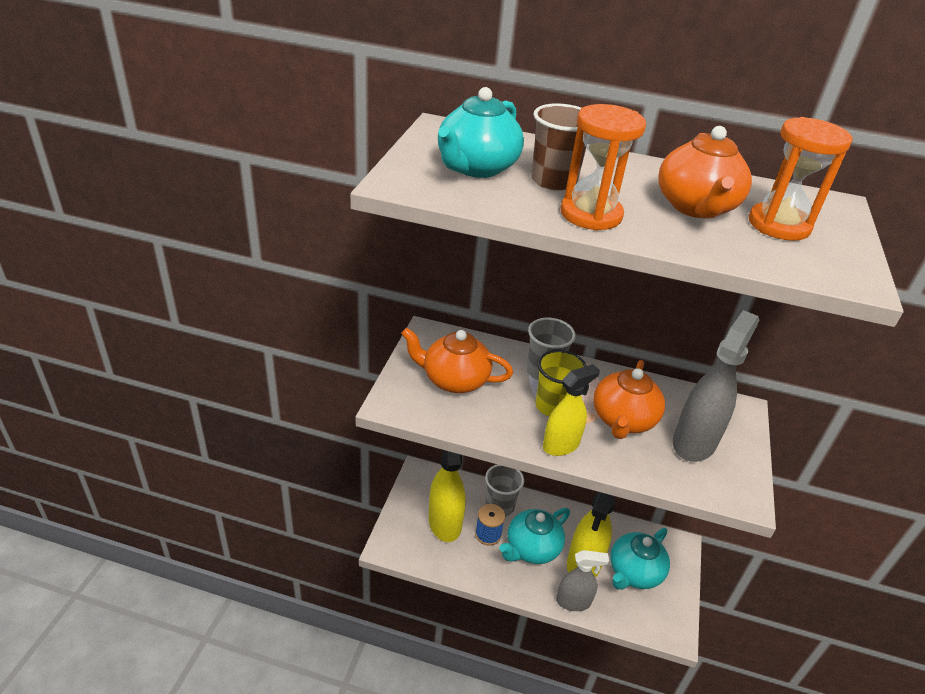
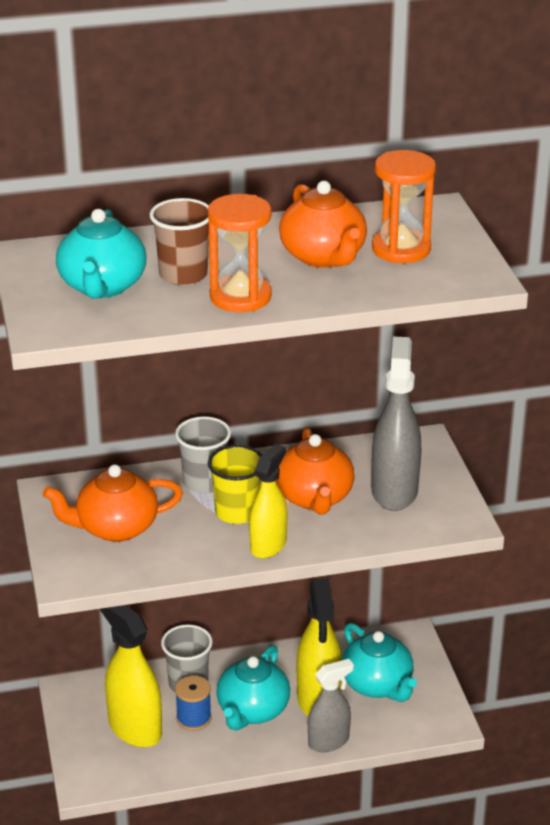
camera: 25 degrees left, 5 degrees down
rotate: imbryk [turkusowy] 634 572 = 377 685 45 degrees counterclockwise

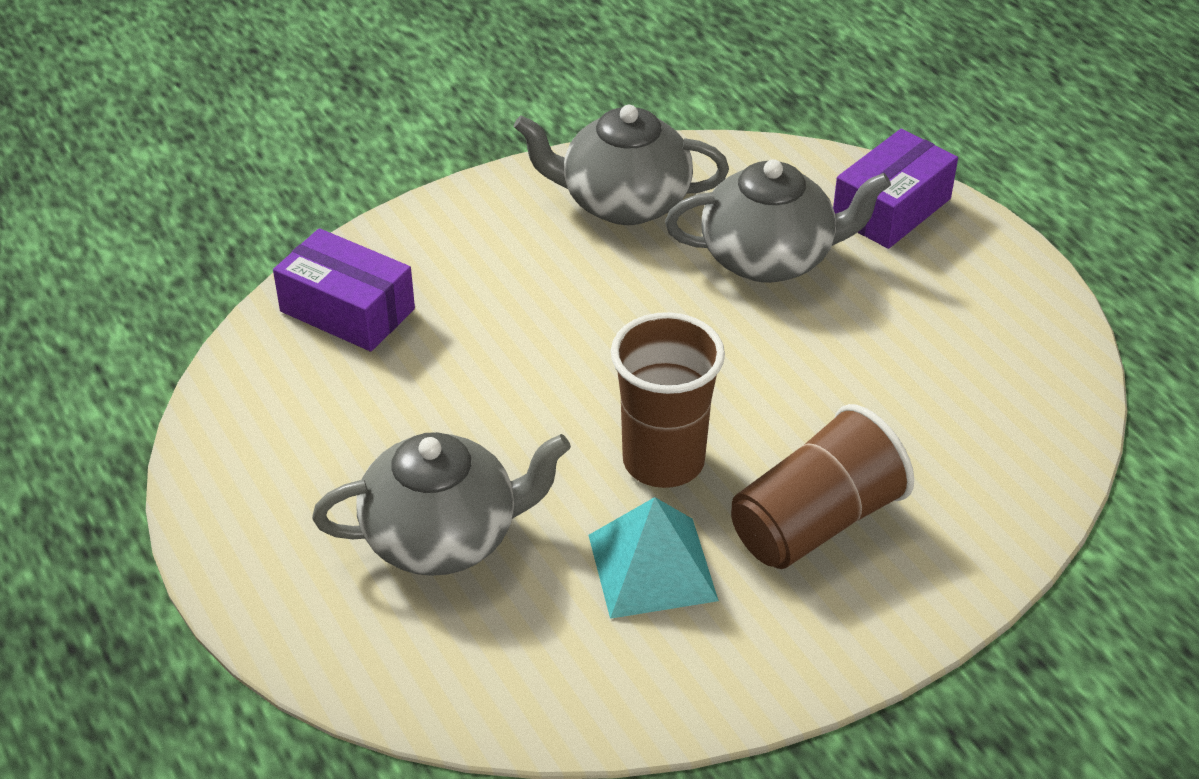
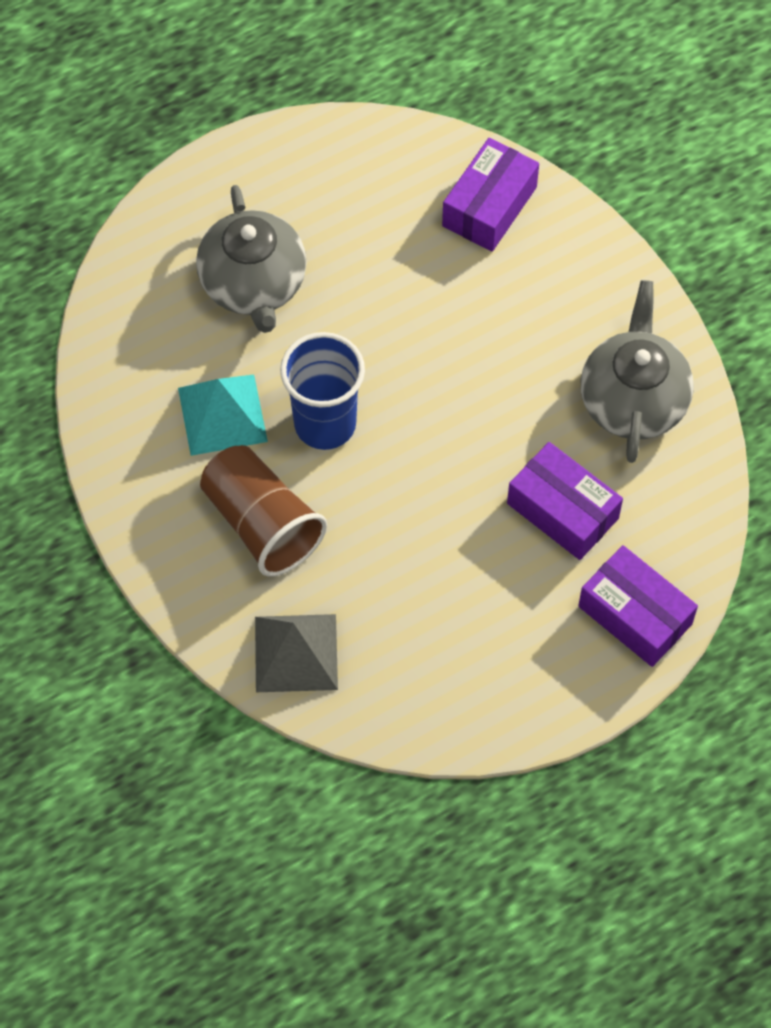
camera: 90 degrees right, 20 degrees up
insert: piramida [szary] 296 653
replace: imbryk [szary] 769 258 to pudełko [fioletowy] 562 511
recolor: szklanka [brązowy] 663 461 to szklanka [niebieski] 325 424

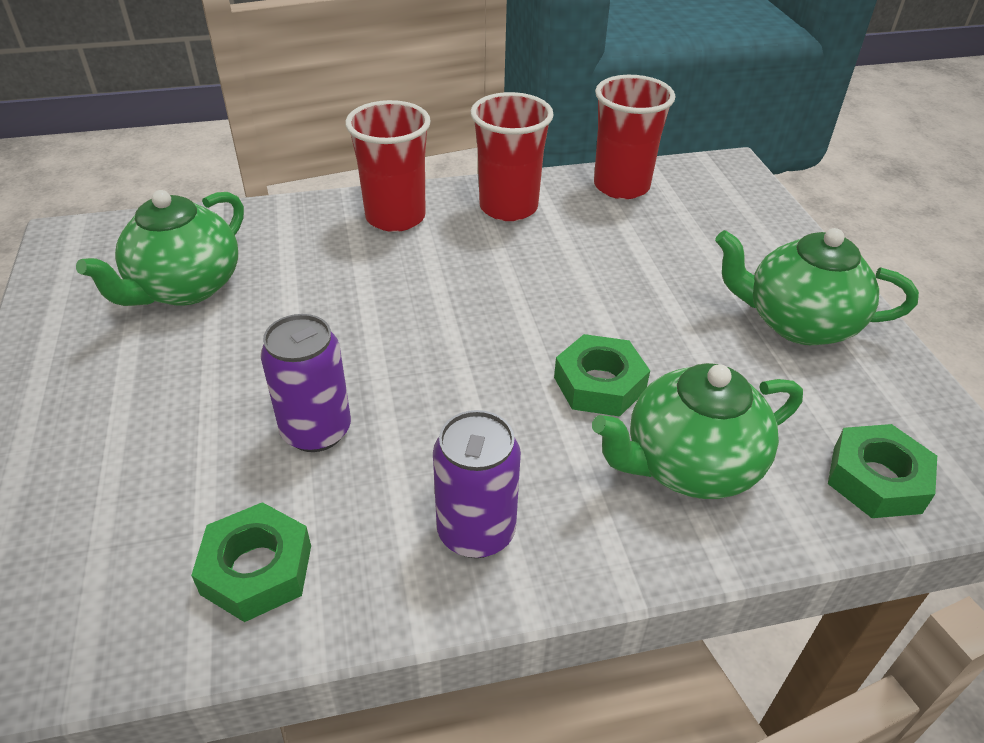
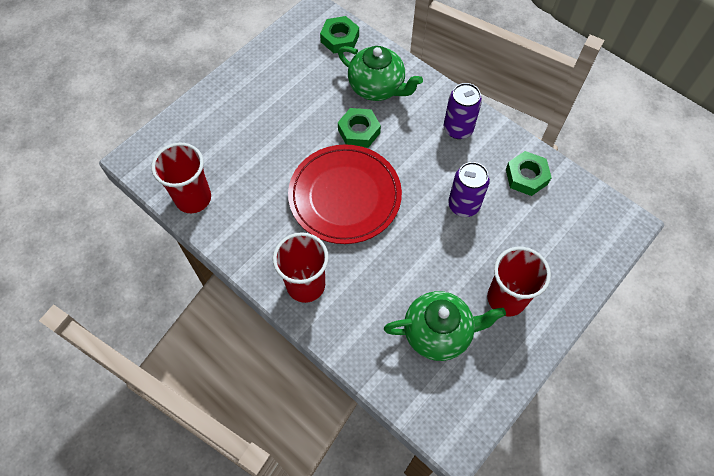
camera: 125 degrees left, 20 degrees up
delete: imbryk [zielony] 797 323
insert: talerz [czerwony] 345 196
move: szklanka [czerwony] 508 207 to 506 298

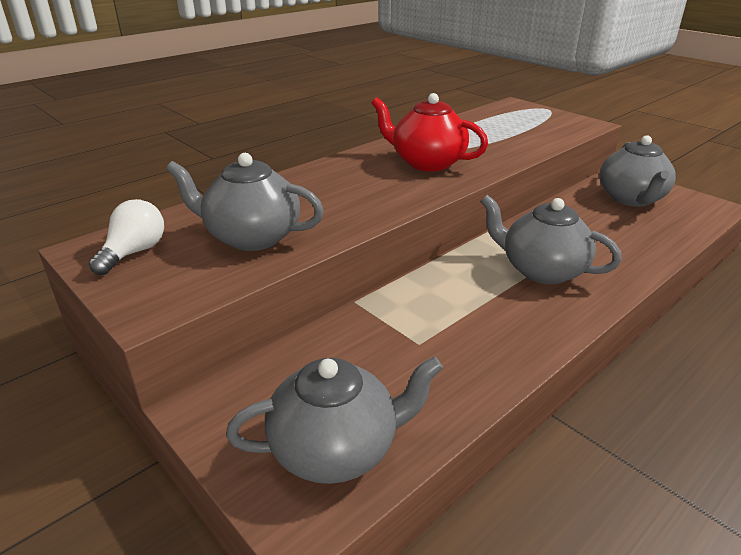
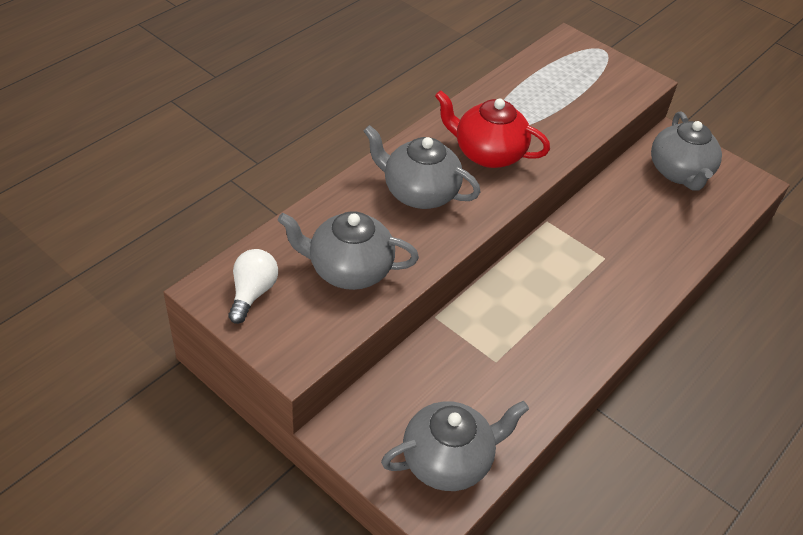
camera: 10 degrees left, 15 degrees up
move: imbryk [szary] 541 270 to 419 192

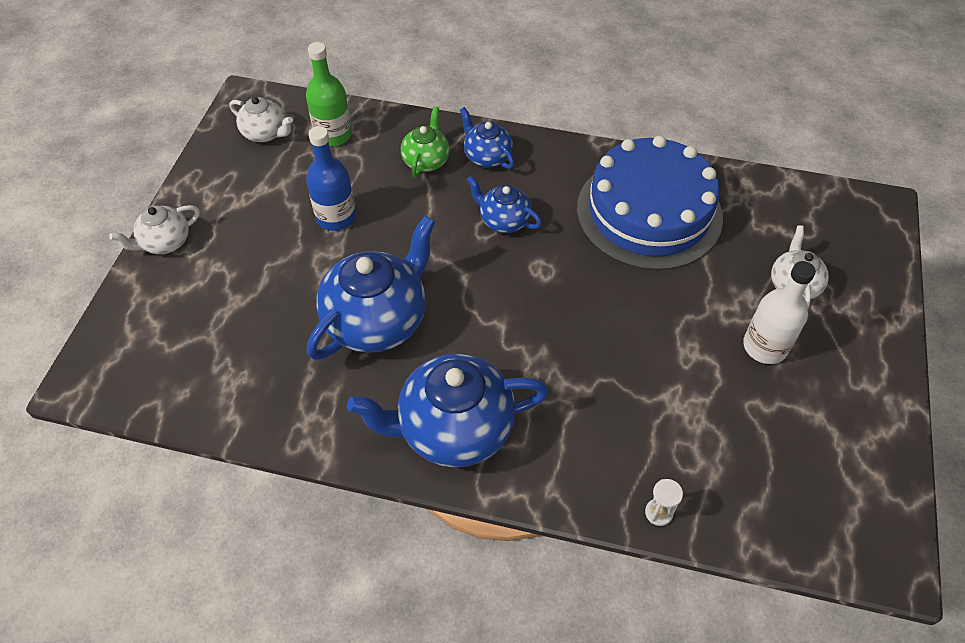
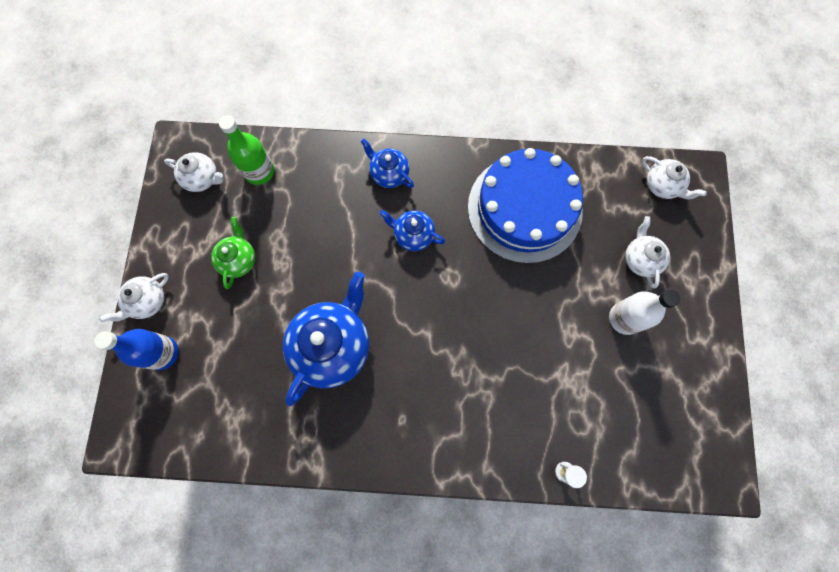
camera: 10 degrees left, 20 degrees up
delete: imbryk [niebieski] 453 429
insert: imbryk [biały] 662 186
move: butelka [niebieski] 336 217 to 162 353; imbryk [zielony] 426 161 to 238 260

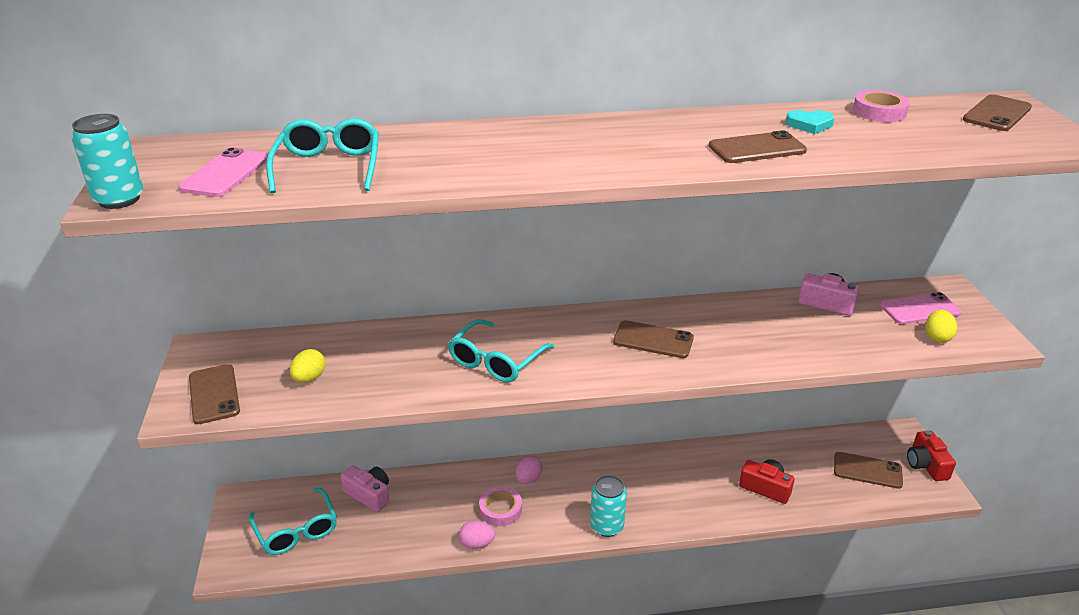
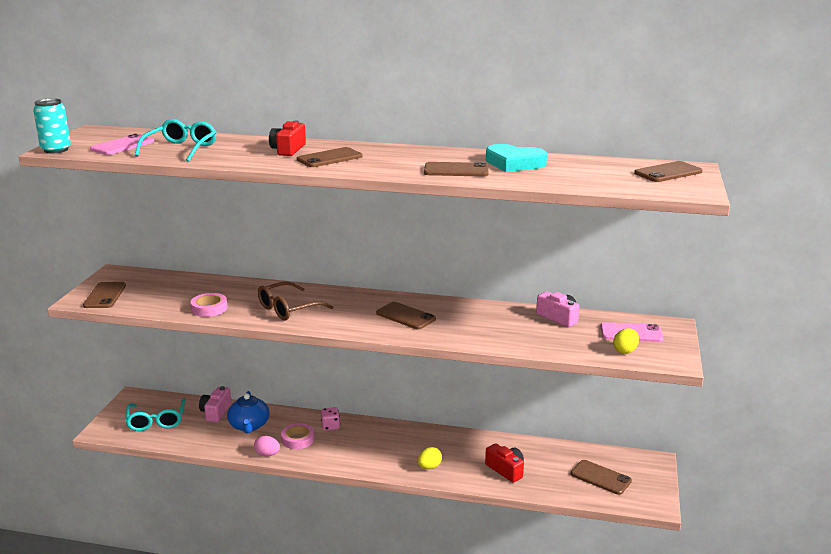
camera: 20 degrees right, 10 degrees down
delete: puszka [turkusowy] 606 526
insert: imbryk [niebieski] 249 426; telefon [brązowy] 329 158
move: jajko [żółty] 309 378 to 429 467; taśma klejąca [różowy] 879 112 to 209 308; aparat fotograficzny [czerwony] 926 465 to 288 150
replace: jajko [różowy] 528 479 to kostka do gry [różowy] 330 426
recolor: okulary [turkusowy] 496 361 to okulary [brązowy] 288 309
rotate: aparat fotograficzny [różowy] 369 495 = 216 412 135 degrees counterclockwise
resize: serce [turkusowy] 809 125 = 514 163 x1.81

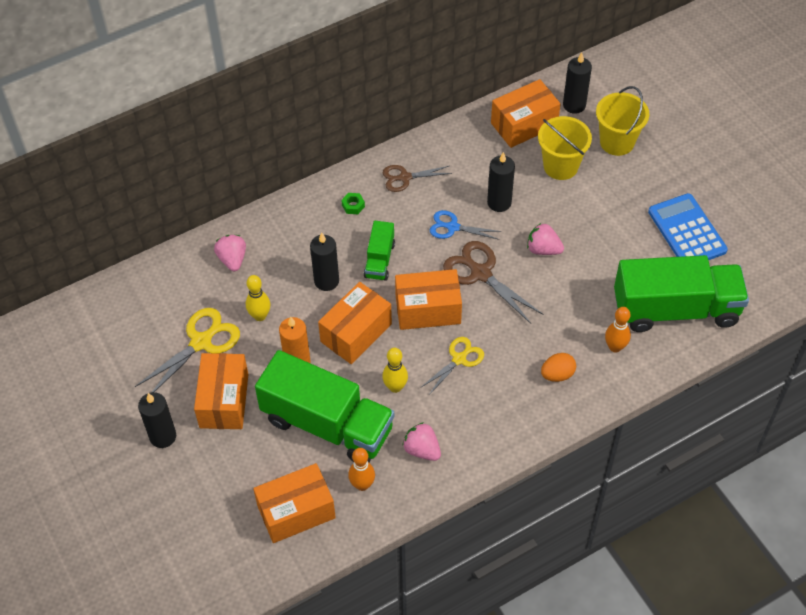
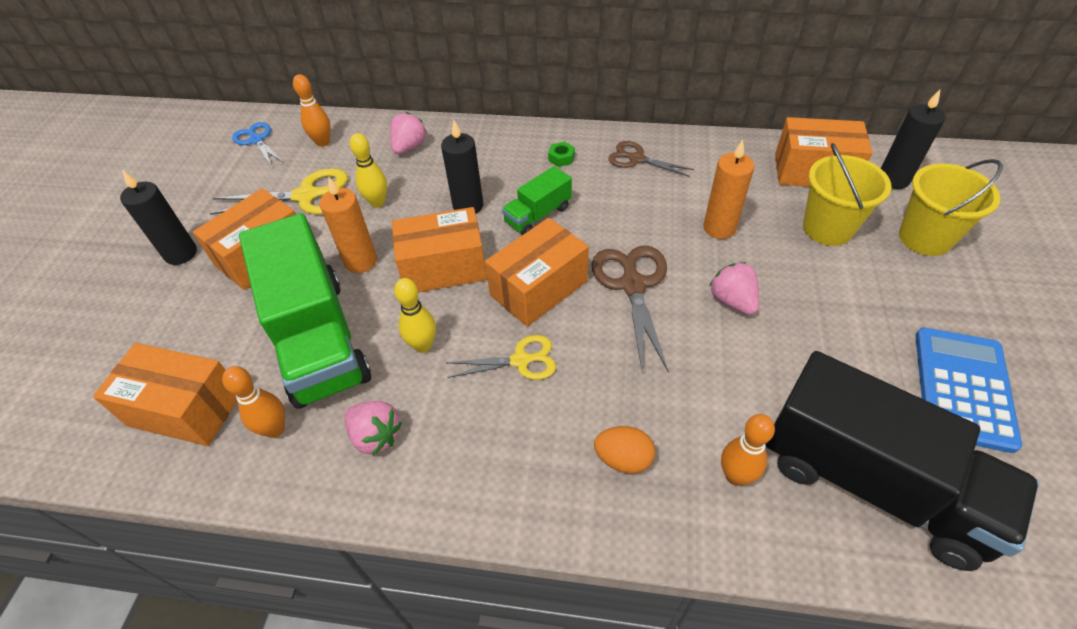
camera: 40 degrees right, 5 degrees down
insert: kręgiel [pomarańczowy] 323 142
move: nożyczki [niebieski] 453 227 to 256 140
recolor: świeca [czarny] 499 203 to świeca [pomarańczowy] 719 228; ciężarówka [zielony] 675 309 to ciężarówka [czarny] 872 482
rotate: pudełko [pomarańczowy] 428 309 = 538 288 75 degrees counterclockwise; truskawka [różowy] 422 449 = 376 436 135 degrees clockwise

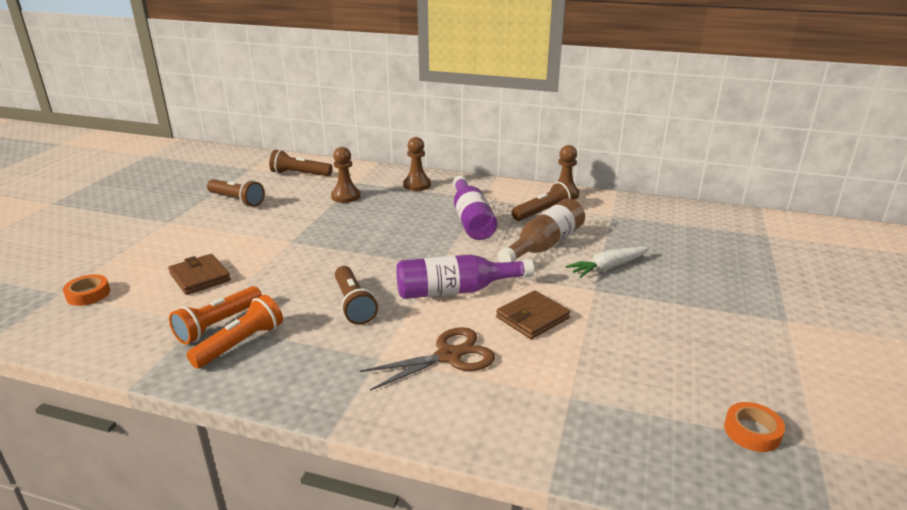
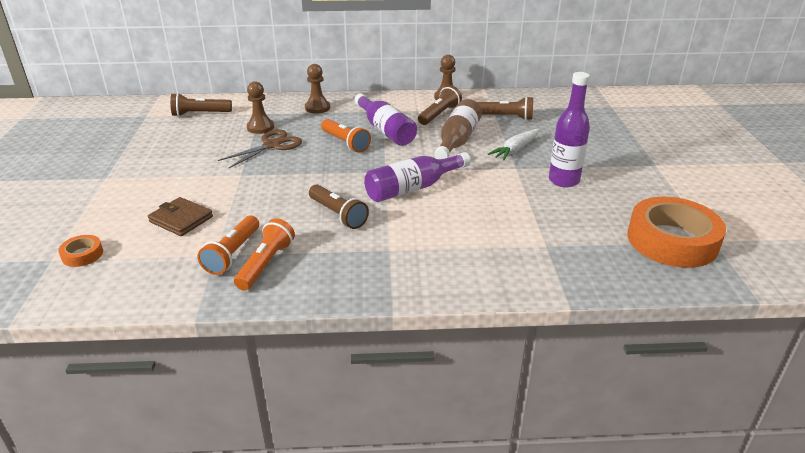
camera: 20 degrees left, 5 degrees up
delete: portfel [brązowy] 532 318
insert: latarka [pomarańczowy] 345 143; butelka [fioletowy] 563 180
move: latarka [brązowy] 237 200 to 505 117; nożyczki [brązowy] 449 356 to 272 145
resize: taśma klejąca [pomarańczowy] 752 431 = 672 240 x2.32

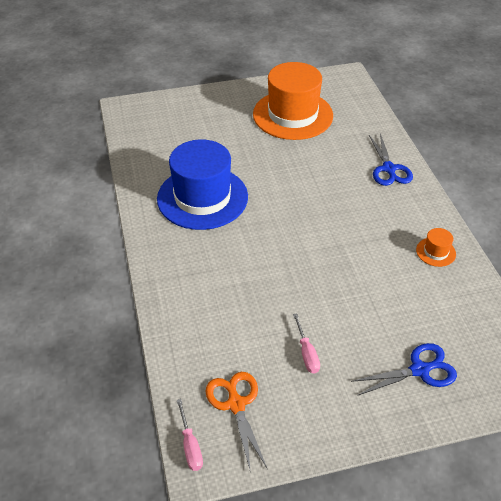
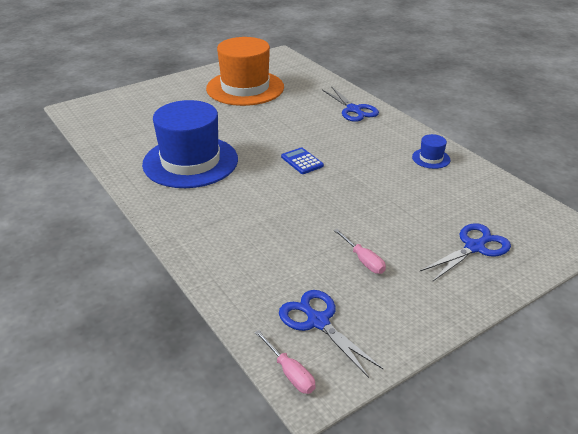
camera: 20 degrees left, 10 degrees down
insert: kalkulator [niebieski] 302 161
recolor: nożyczki [pomarańczowy] 236 404 to nożyczki [niebieski] 318 321; kapelusz [pomarańczowy] 435 252 to kapelusz [niebieski] 431 158

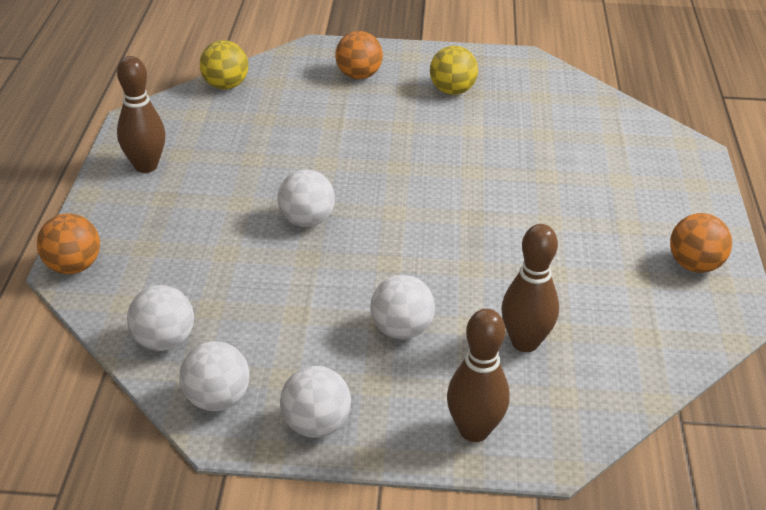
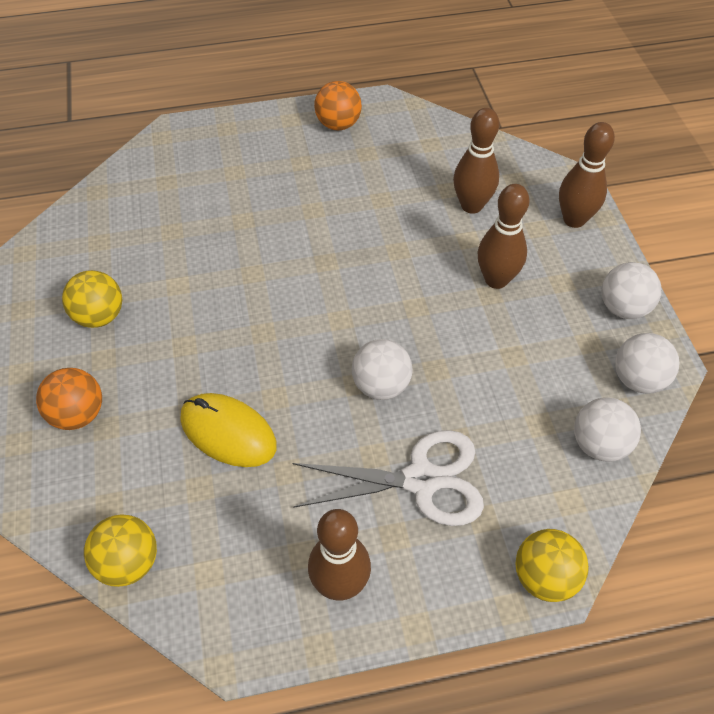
camera: 105 degrees left, 15 degrees up
insert: myszka [żółty] 228 432; nożyczki [biały] 421 480
replace: piłka [biały] 401 330 to kręgiel [brązowy] 496 280
recolor: piłka [pomarańczowy] 73 266 to piłka [żółty] 544 577

